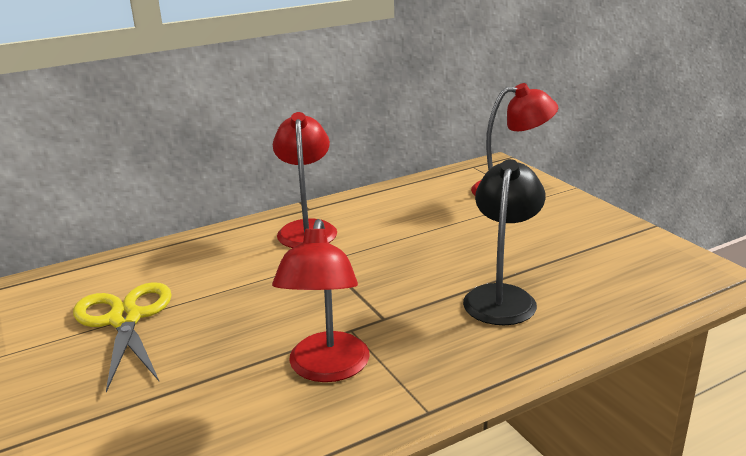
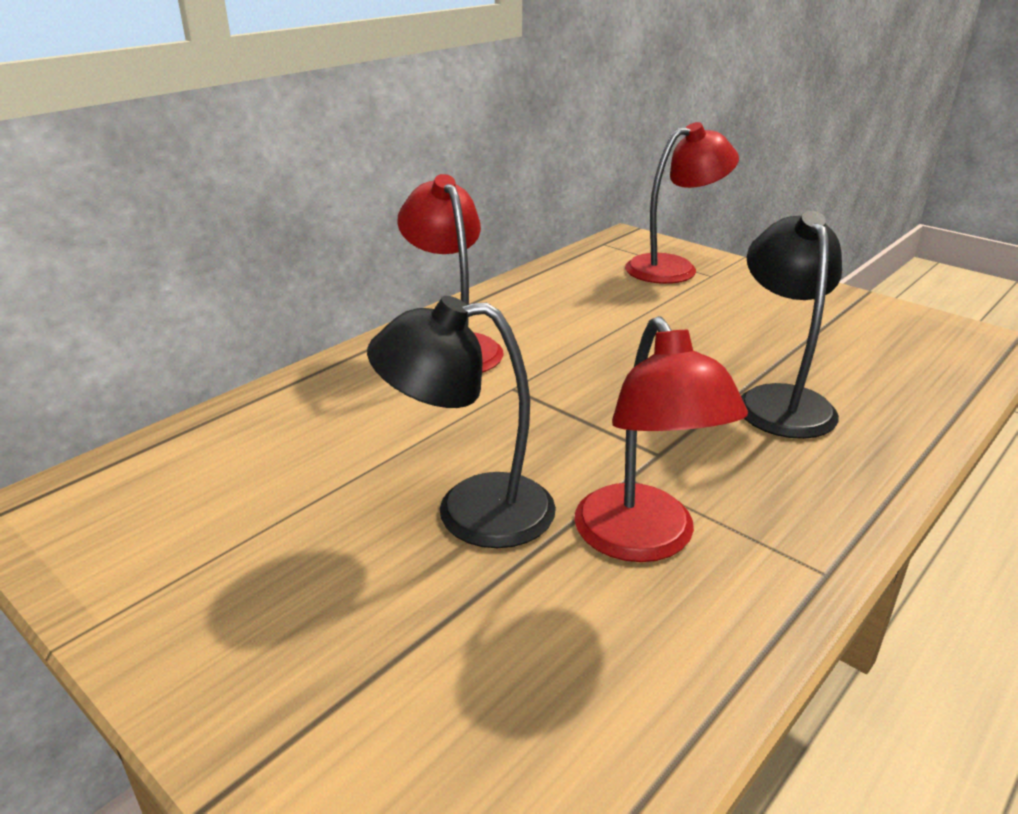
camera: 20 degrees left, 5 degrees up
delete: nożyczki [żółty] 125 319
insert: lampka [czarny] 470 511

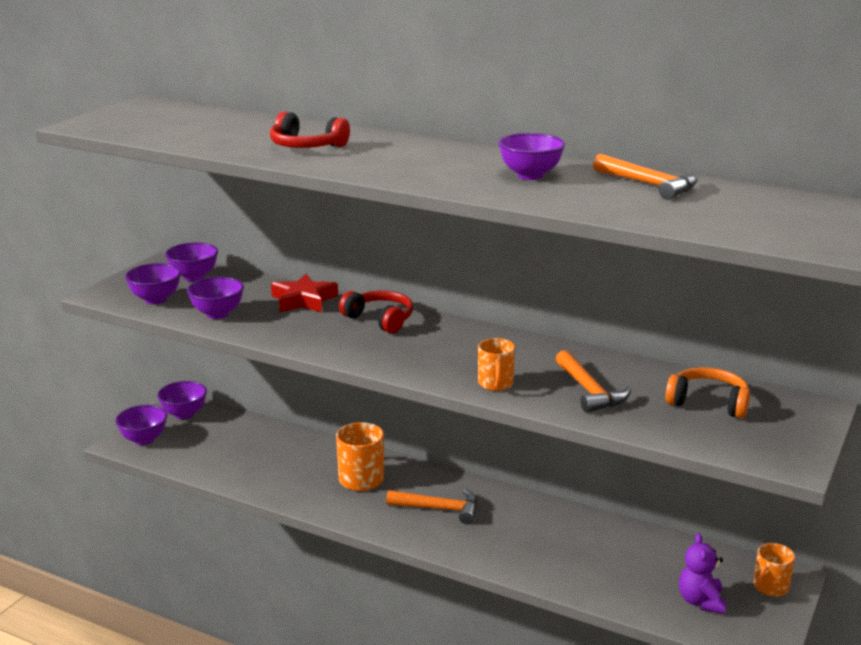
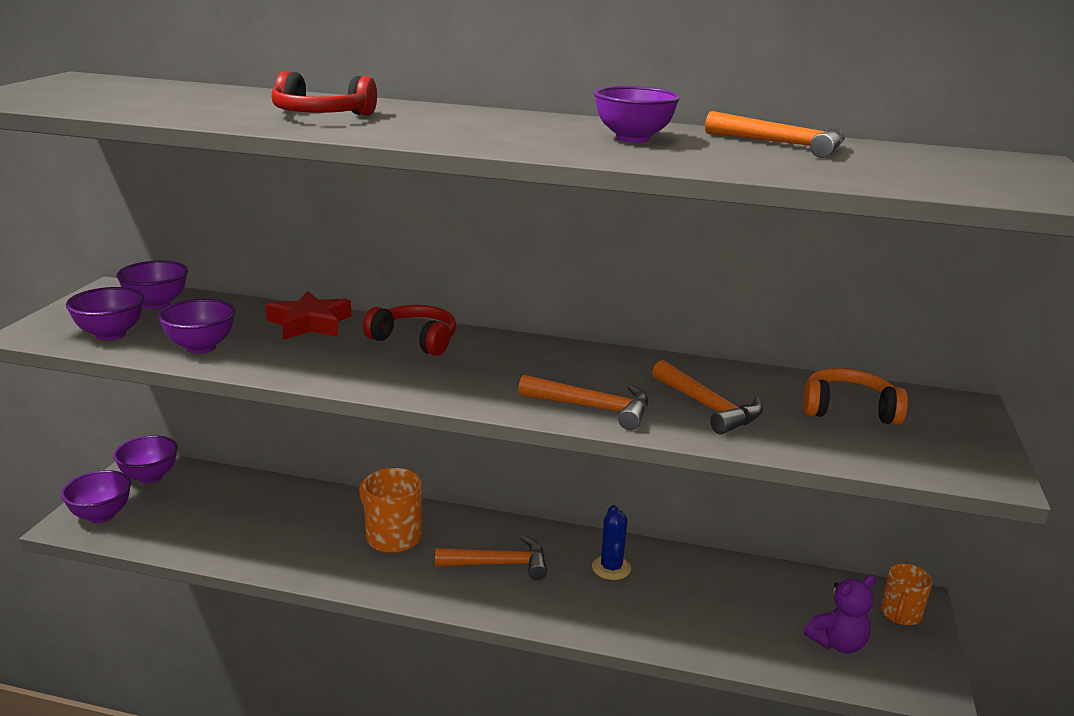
camera: 15 degrees left, 0 degrees up
insert: kaktus [niebieski] 611 568
replace: kubek [pomarańczowy] 495 384 to młotek [pomarańczowy] 593 408
rotate: miś [fioletowy] 701 601 = 837 643 105 degrees counterclockwise

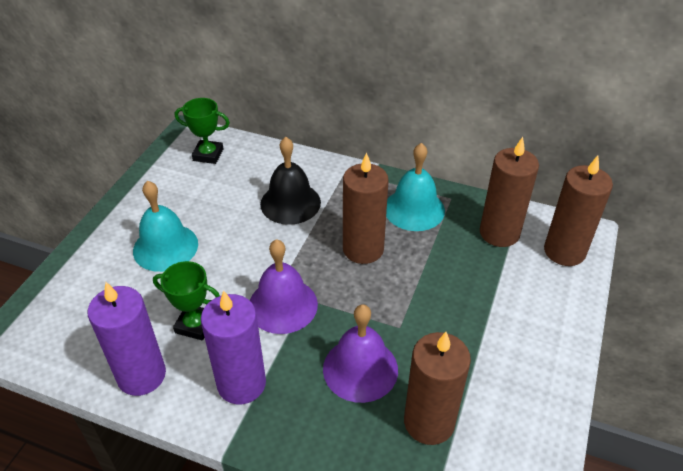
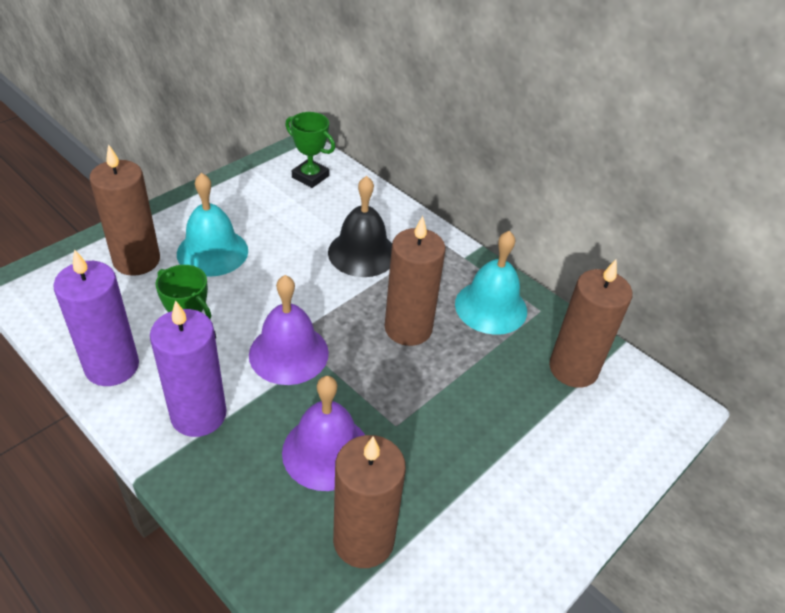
camera: 20 degrees right, 0 degrees up
move: świeca [brązowy] 564 251 to 136 260

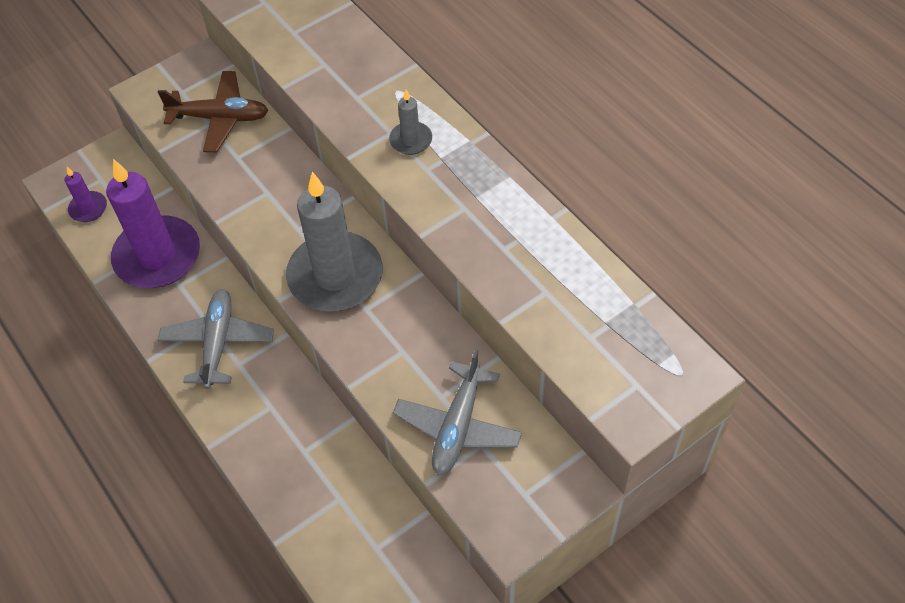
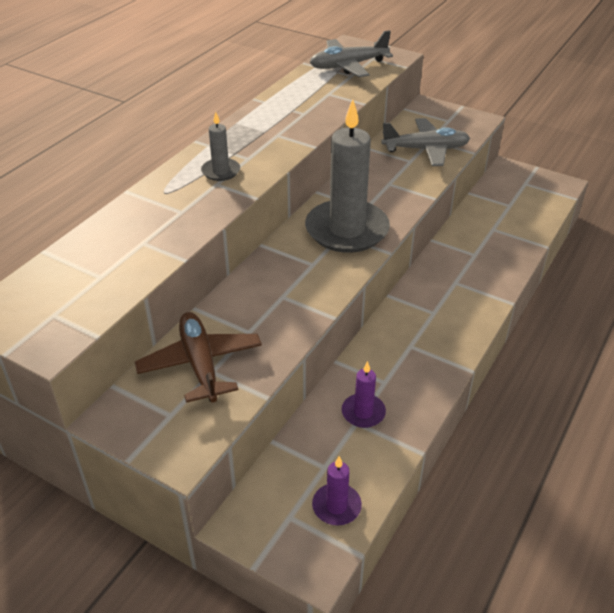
camera: 115 degrees left, 15 degrees down
move: samolot [szary] 218 343 to 348 66
resize: świeca [fioletowy] 157 256 = 363 412 x0.45

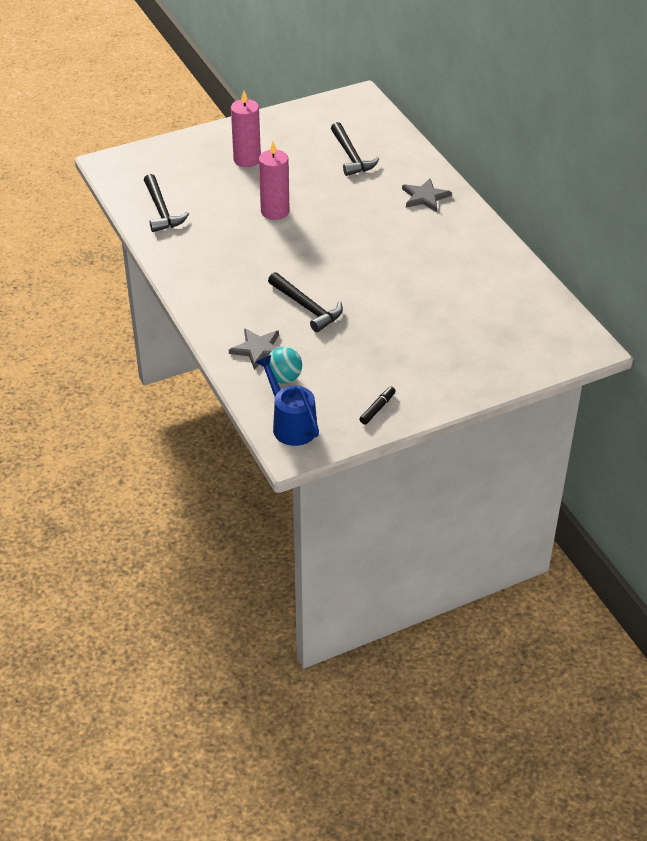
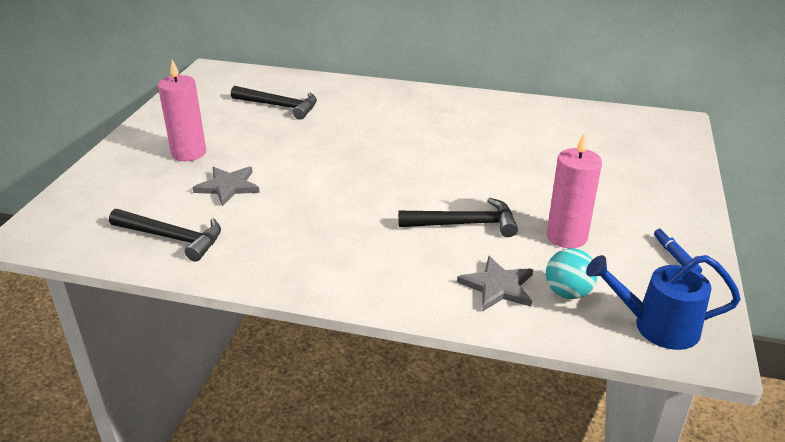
camera: 50 degrees left, 10 degrees down
move: świeca [różowy] 275 211 to 566 237; gwiazda [szary] 425 197 to 228 187
recolor: flamaster [czarny] 377 409 to flamaster [niebieski] 675 257

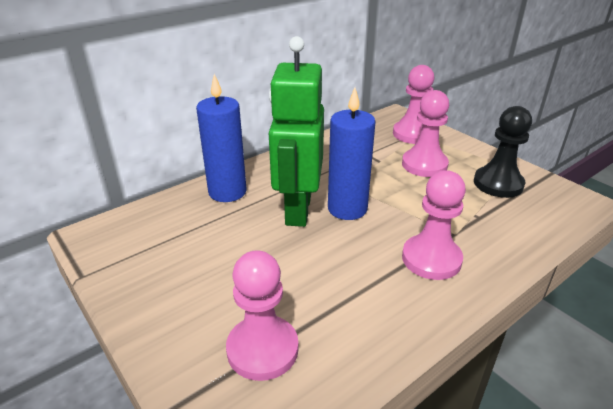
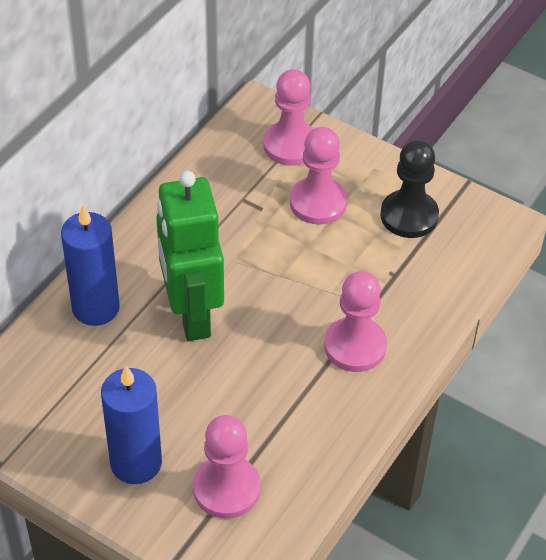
camera: 20 degrees left, 15 degrees up
move: świeca [niebieski] 347 209 to 136 463

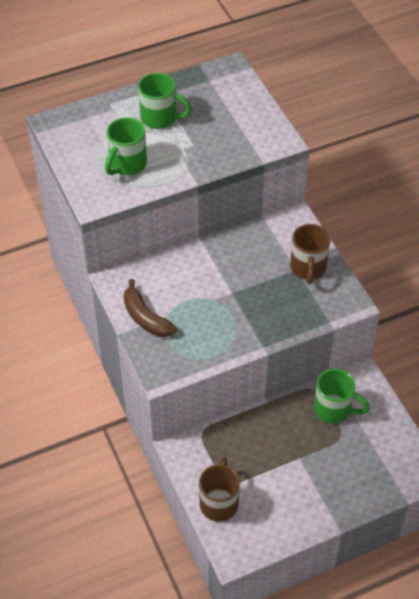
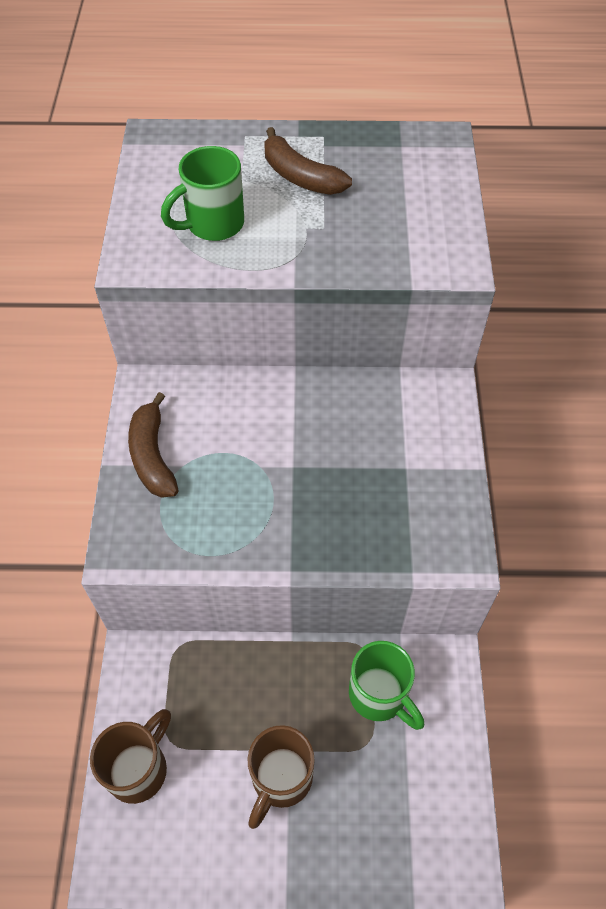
camera: 25 degrees right, 5 degrees up
move: kubek [brązowy] 308 268 to 280 779
replace: kubek [zielony] 160 118 to banan [brązowy] 300 176

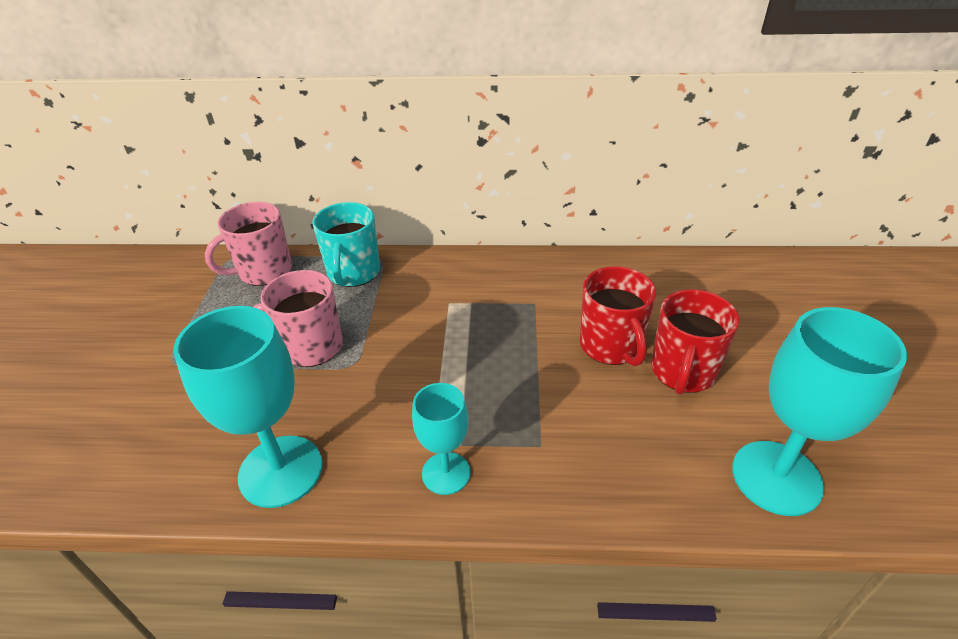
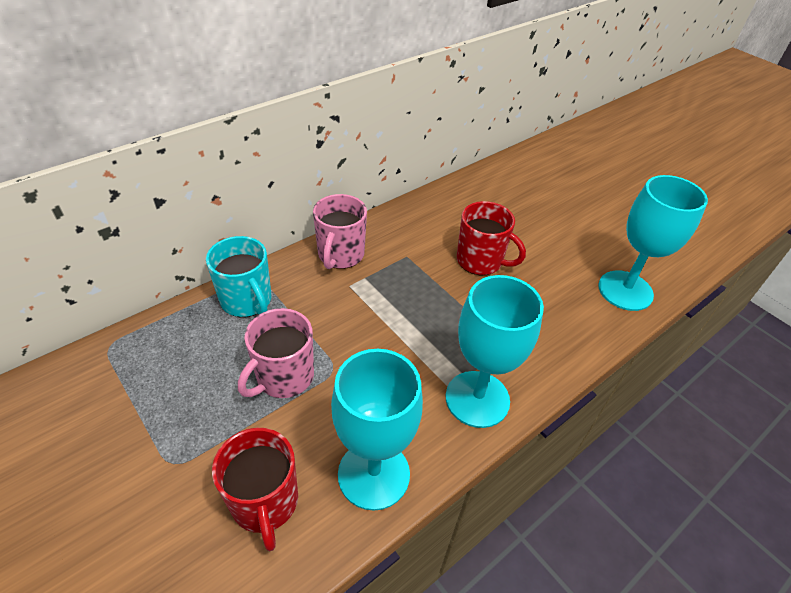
camera: 45 degrees left, 5 degrees up
move: kubek [różowy] 263 271 to 340 255; kubek [czerwony] 682 372 to 265 502
resize: kielich [turkusowy] 446 473 = 477 399 x1.71

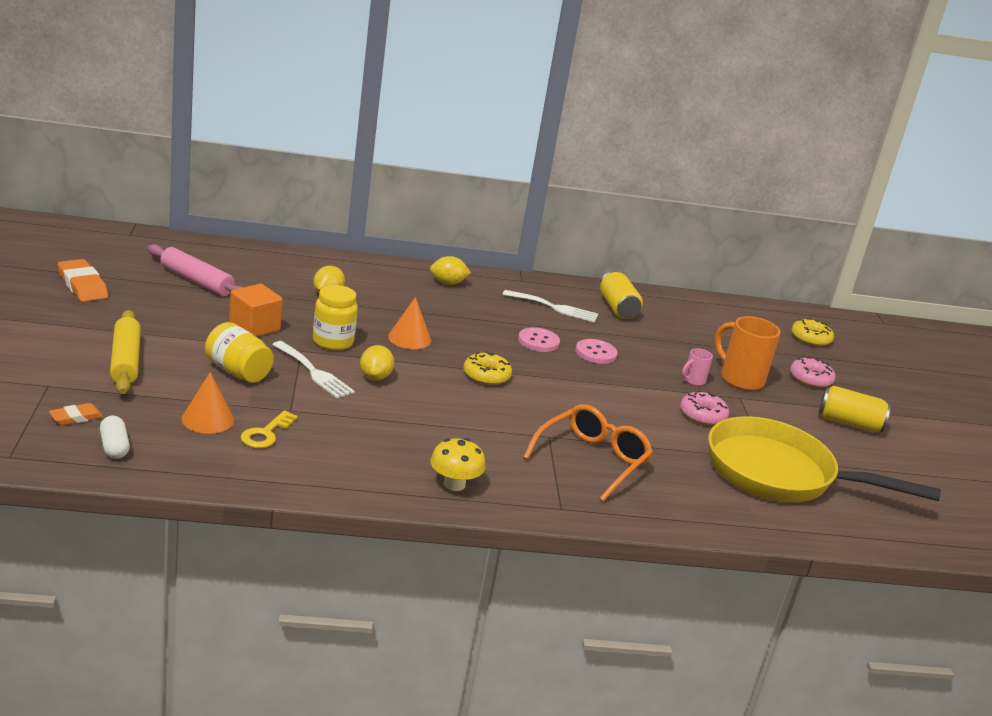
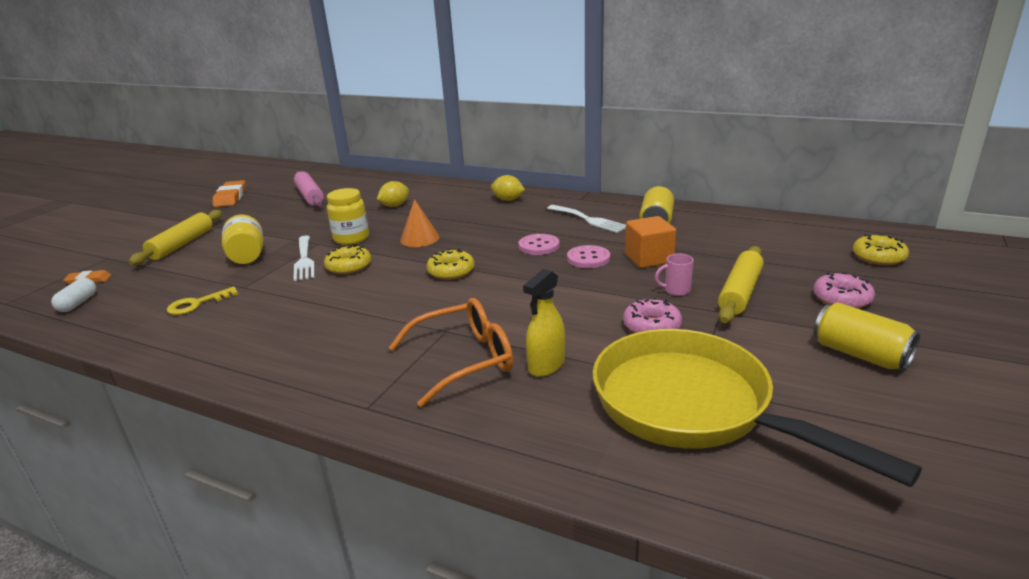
camera: 35 degrees right, 0 degrees up
delete: stożek [pomarańczowy] 208 419; grzyb [żółty] 454 484
insert: spryskiwacz [żółty] 546 366
move: sześcian [pomarańczowy] 254 327 to 649 258
replace: cytryna [żółty] 375 377 to donut [żółty] 349 266; kubek [pomarańczowy] 740 379 to wałek do ciasta [żółty] 739 292

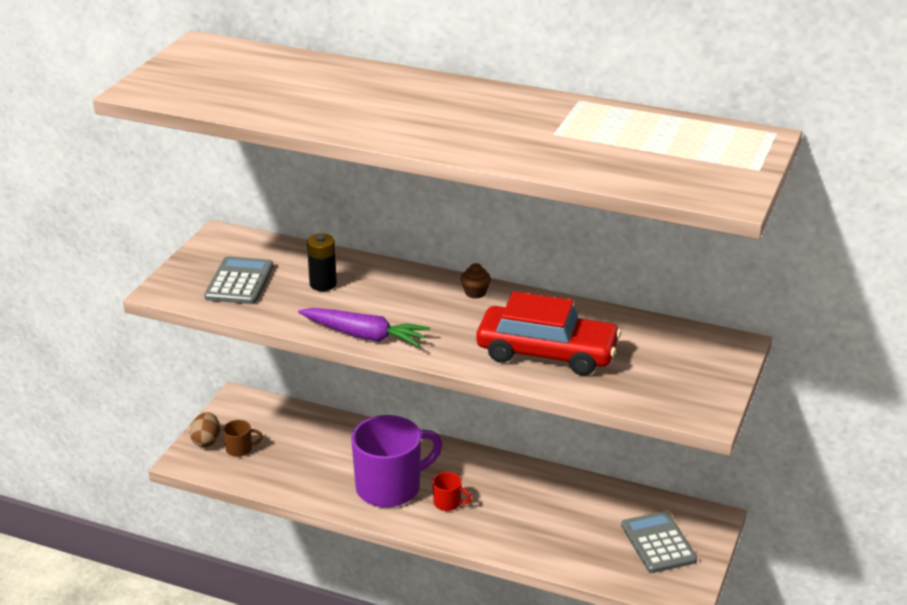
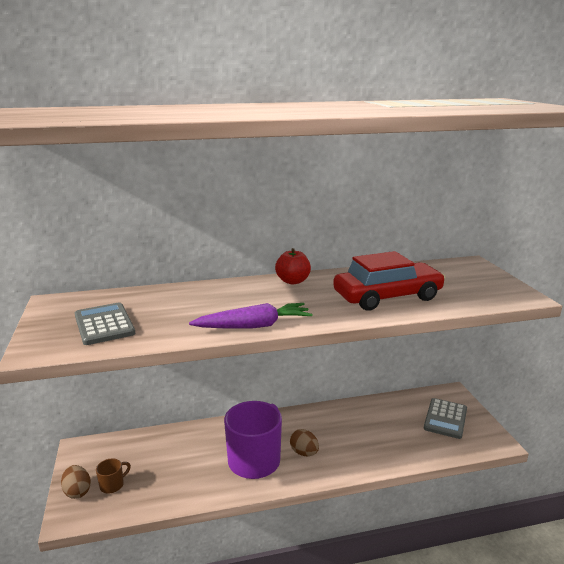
camera: 35 degrees left, 10 degrees down
delete: bateria [czarny] 323 284
replace: kubek [czerwony] 448 503 to jajko [brązowy] 304 453; muffinka [brązowy] 475 293 to jabłko [czerwony] 293 281
rotate: kalkulator [szary] 658 543 = 445 419 105 degrees counterclockwise

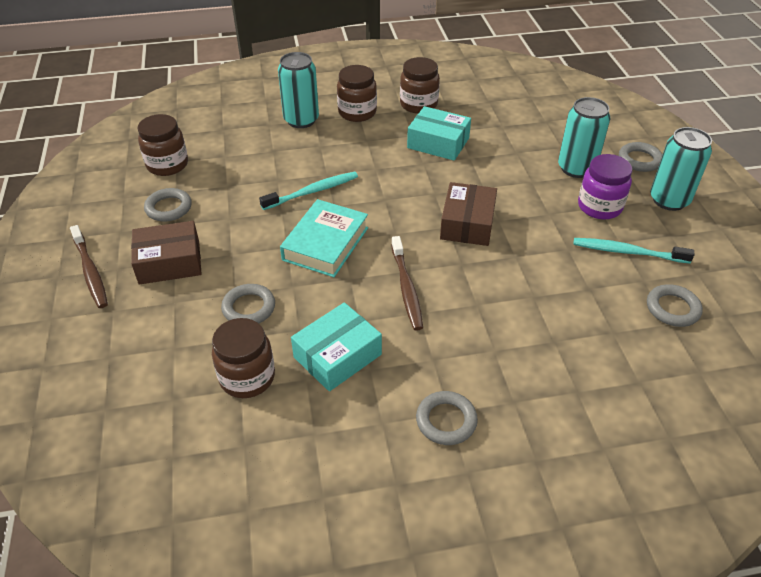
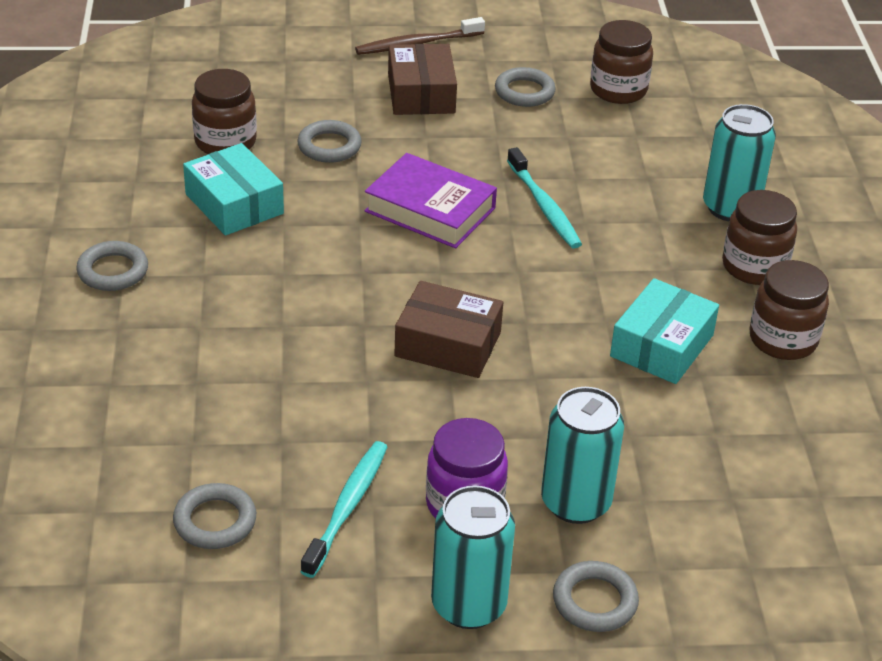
camera: 95 degrees right, 5 degrees down
delete: szczoteczka do zębów [brązowy] 406 288
recolor: książka [turkusowy] 325 244 to książka [fioletowy] 430 210

